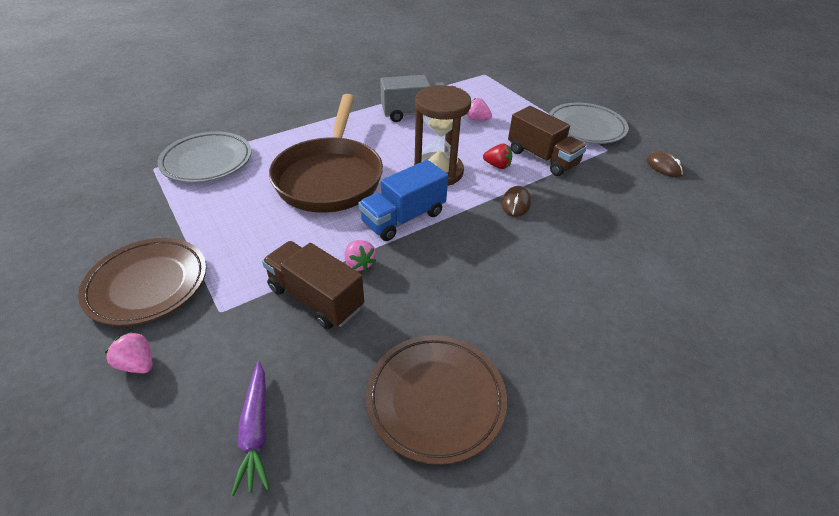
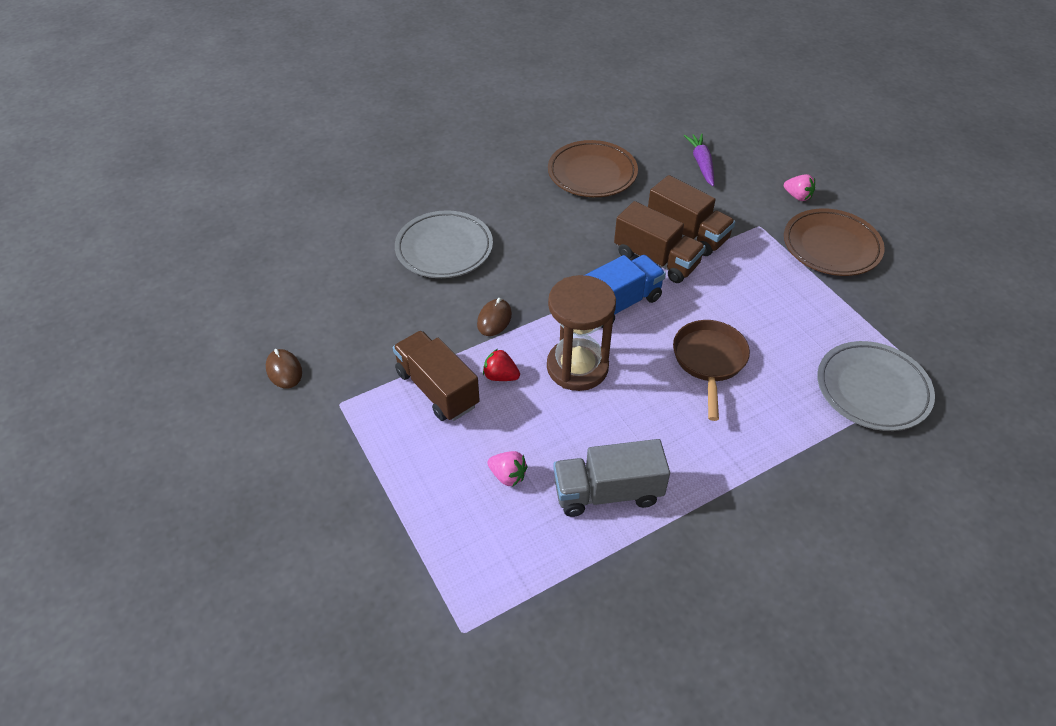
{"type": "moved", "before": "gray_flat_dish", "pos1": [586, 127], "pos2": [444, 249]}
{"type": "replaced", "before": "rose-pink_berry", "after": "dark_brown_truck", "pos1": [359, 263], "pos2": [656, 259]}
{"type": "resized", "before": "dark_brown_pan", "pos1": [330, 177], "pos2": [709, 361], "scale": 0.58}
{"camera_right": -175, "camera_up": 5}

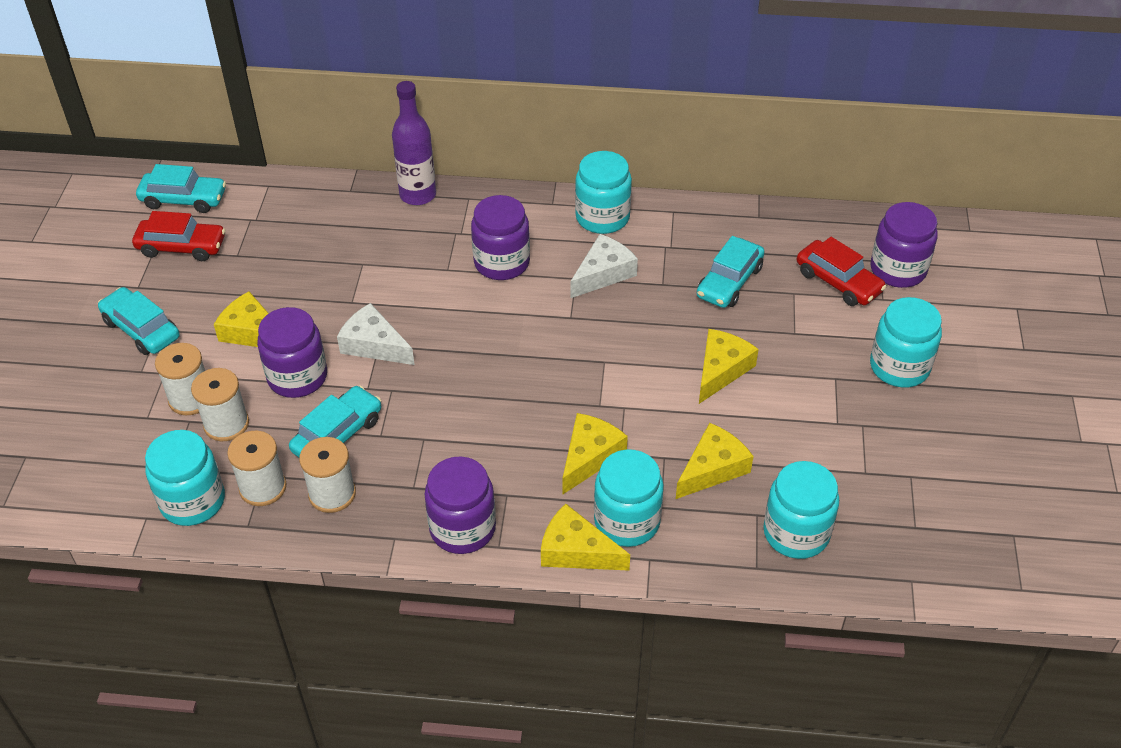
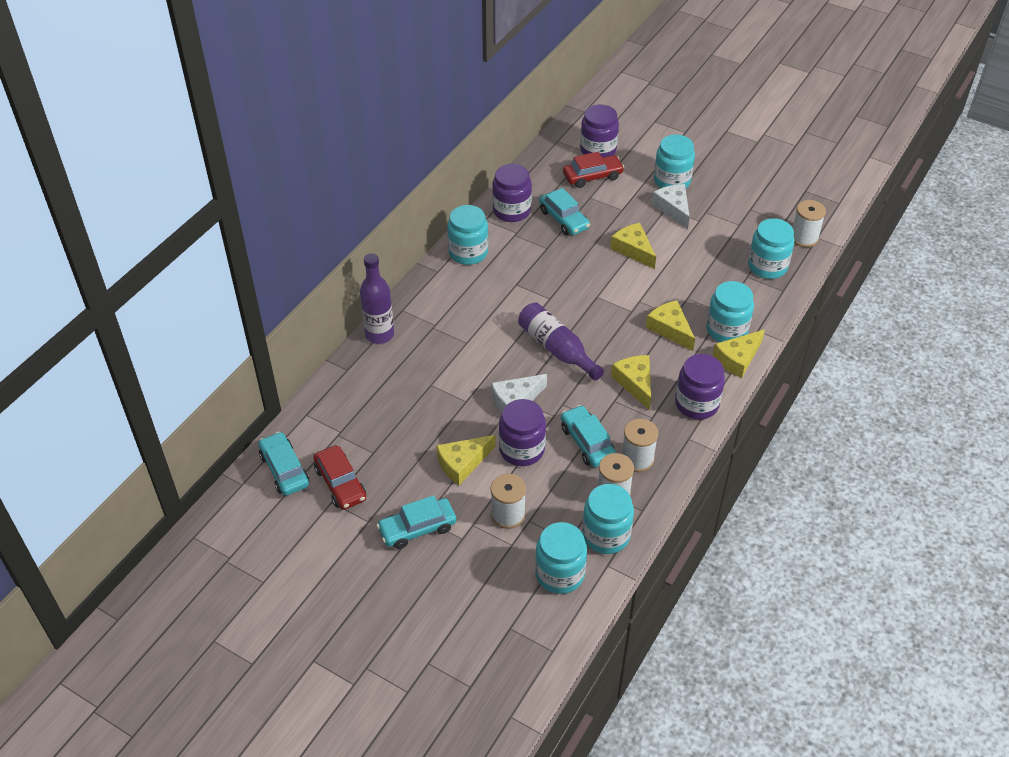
{"type": "added", "after": "royal_purple_flask", "pos2": [557, 349]}
{"type": "added", "after": "teal_jar", "pos2": [559, 574]}
{"type": "moved", "before": "white_reel_of_thread", "pos1": [226, 424], "pos2": [804, 238]}
{"type": "moved", "before": "royal_purple_jar", "pos1": [502, 263], "pos2": [511, 211]}
{"type": "moved", "before": "white_cheese_wedge", "pos1": [603, 273], "pos2": [673, 209]}
{"type": "moved", "before": "yellow_cheese_wedge", "pos1": [712, 468], "pos2": [635, 383]}
{"type": "turned", "before": "scarlet_automobile", "pos1": [181, 247], "pos2": [340, 483], "turn": 120}
{"type": "turned", "before": "teal_automobile", "pos1": [184, 199], "pos2": [284, 470], "turn": -60}
{"camera_right": -65, "camera_up": 0}

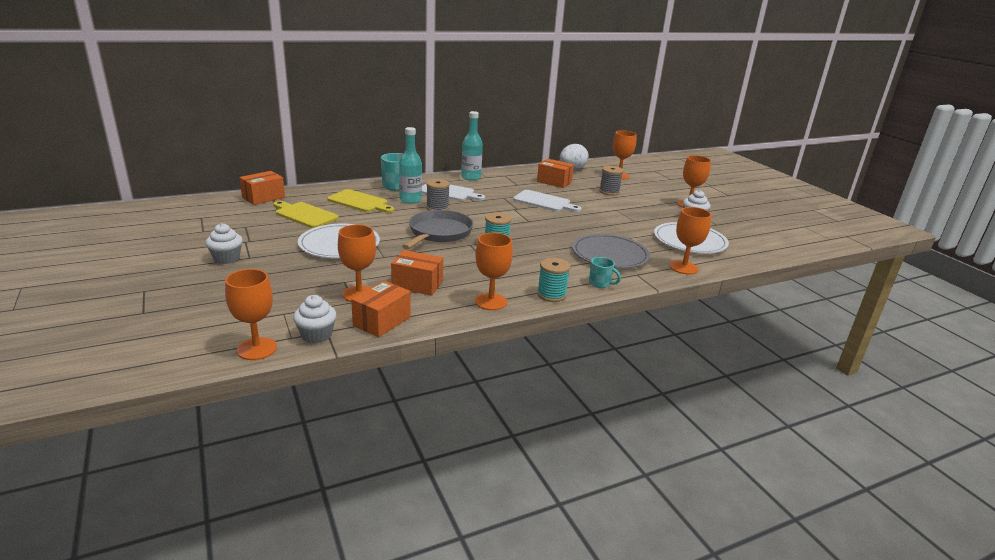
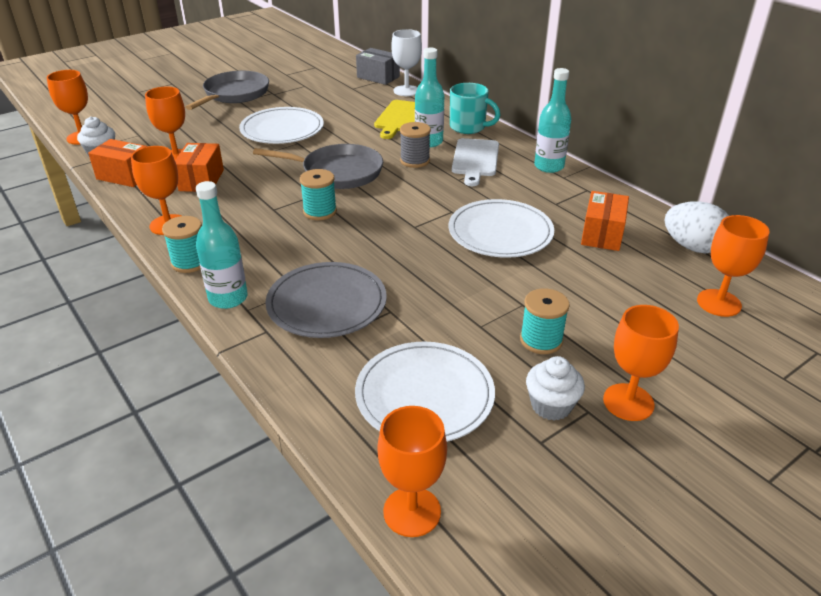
{"type": "removed", "before": "yellow_cutting_board", "pos1": [304, 215]}
{"type": "removed", "before": "gray_reel_of_thread", "pos1": [609, 192]}
{"type": "added", "after": "white_wine_glass", "pos2": [406, 91]}
{"type": "added", "after": "teal_reel_of_thread", "pos2": [541, 340]}
{"type": "moved", "before": "orange_wine_glass", "pos1": [683, 267], "pos2": [412, 511]}
{"type": "replaced", "before": "white_cupcake", "after": "gray_pan", "pos1": [227, 258], "pos2": [234, 94]}
{"type": "replaced", "before": "white_cutting_board", "after": "white_flat_dish", "pos1": [544, 202], "pos2": [500, 232]}
{"type": "replaced", "before": "teal_tea_mug", "after": "teal_flask", "pos1": [600, 283], "pos2": [228, 298]}
{"type": "recoloured", "before": "orange_parcel", "after": "gray_parcel", "pos1": [263, 197], "pos2": [378, 77]}
{"camera_right": 80, "camera_up": 10}

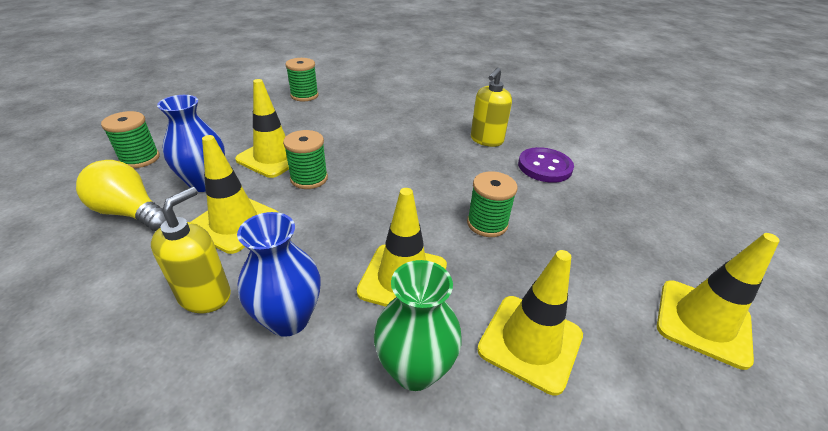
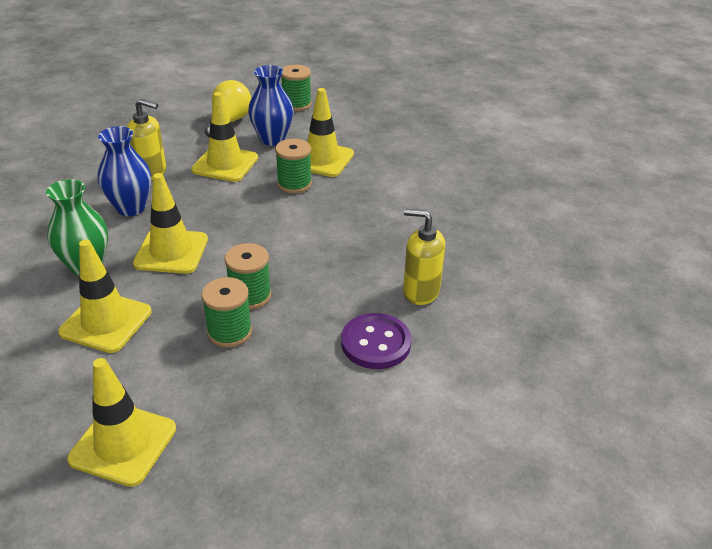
{"type": "moved", "before": "green_reel_of_thread", "pos1": [304, 95], "pos2": [229, 332]}
{"camera_right": 80, "camera_up": 0}

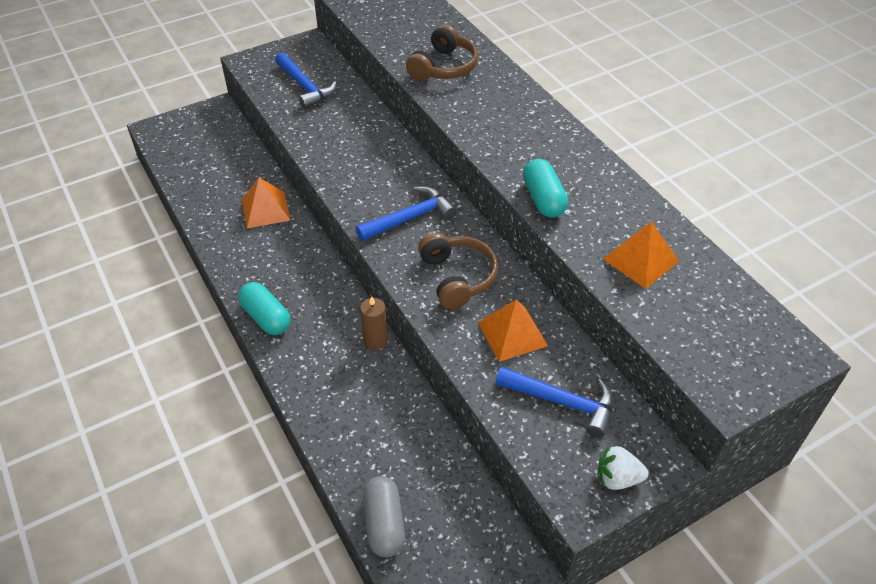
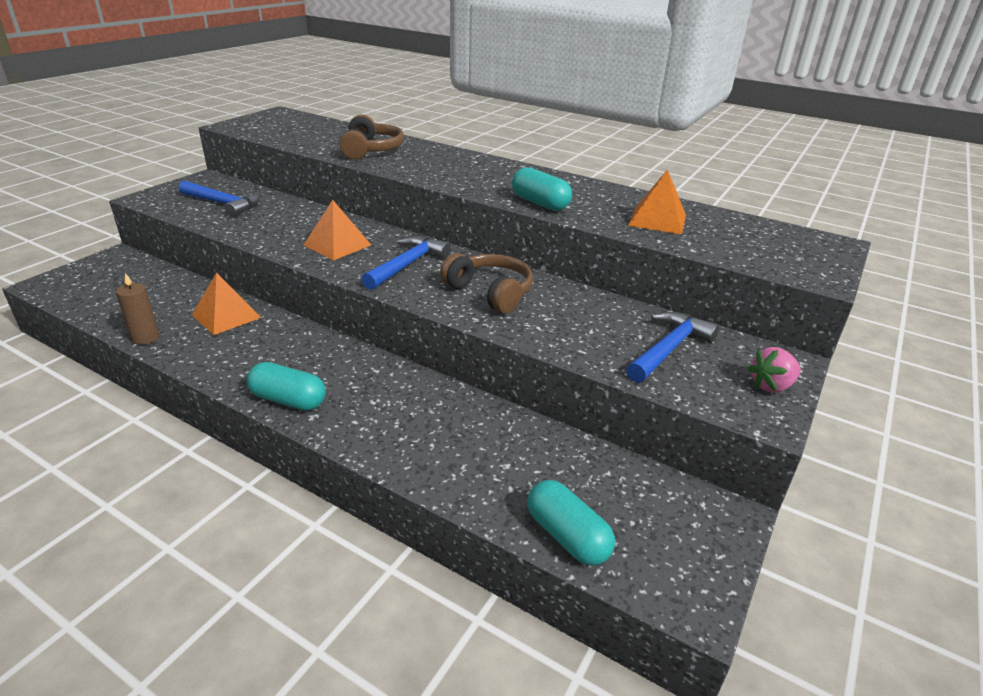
{"type": "moved", "before": "dark_brown_candle", "pos1": [375, 340], "pos2": [146, 338]}
{"type": "moved", "before": "orange_pyramid_shape", "pos1": [512, 334], "pos2": [337, 245]}
{"type": "recoloured", "before": "gray_pill", "after": "teal_pill", "pos1": [384, 524], "pos2": [567, 536]}
{"type": "recoloured", "before": "white_berry", "after": "rose-pink_berry", "pos1": [617, 478], "pos2": [771, 386]}
{"type": "turned", "before": "royal_blue_hammer", "pos1": [562, 402], "pos2": [668, 349], "turn": -45}
{"camera_right": -30, "camera_up": -15}

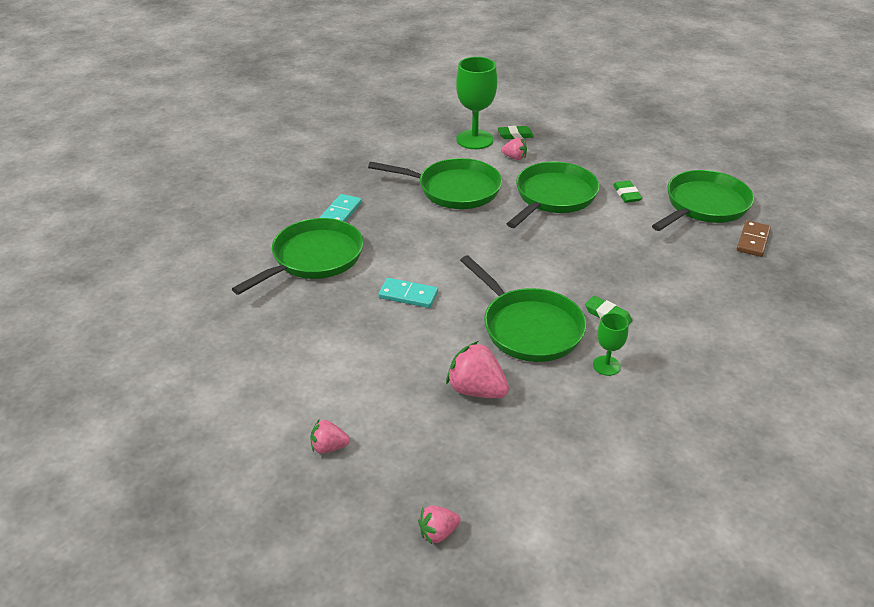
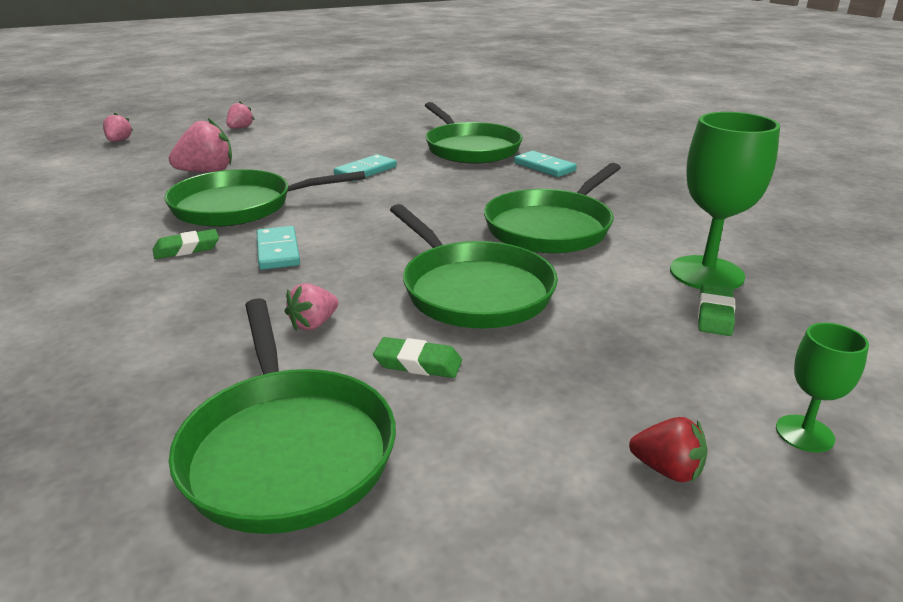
{"type": "removed", "before": "dark_brown_domino_tile", "pos1": [753, 240]}
{"type": "added", "after": "teal_domino_tile", "pos2": [278, 251]}
{"type": "added", "after": "scarlet_berry", "pos2": [667, 470]}
{"type": "moved", "before": "rose-pink_berry", "pos1": [514, 157], "pos2": [313, 324]}
{"type": "moved", "before": "green_wine_glass", "pos1": [606, 365], "pos2": [804, 433]}
{"camera_right": 115, "camera_up": -10}

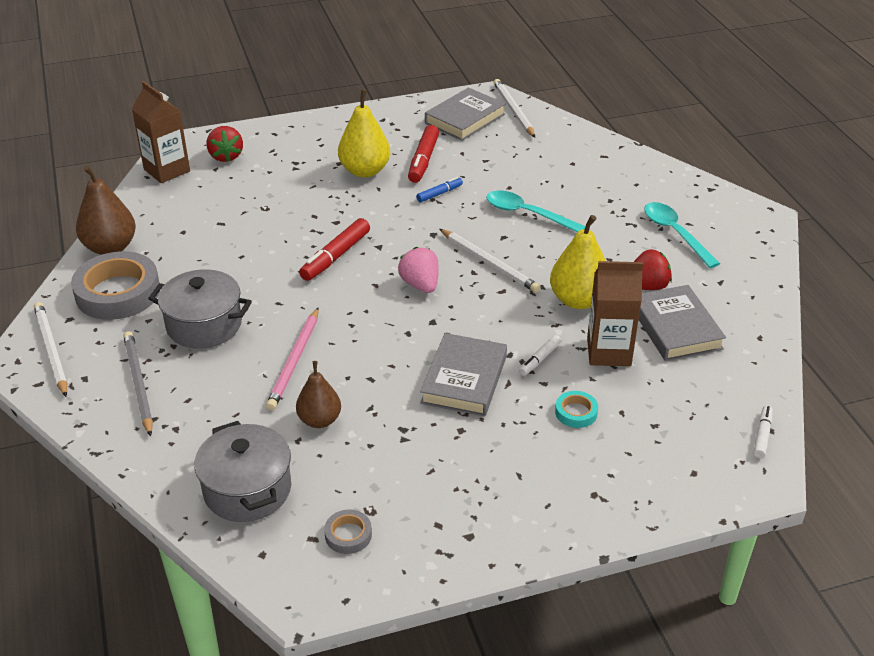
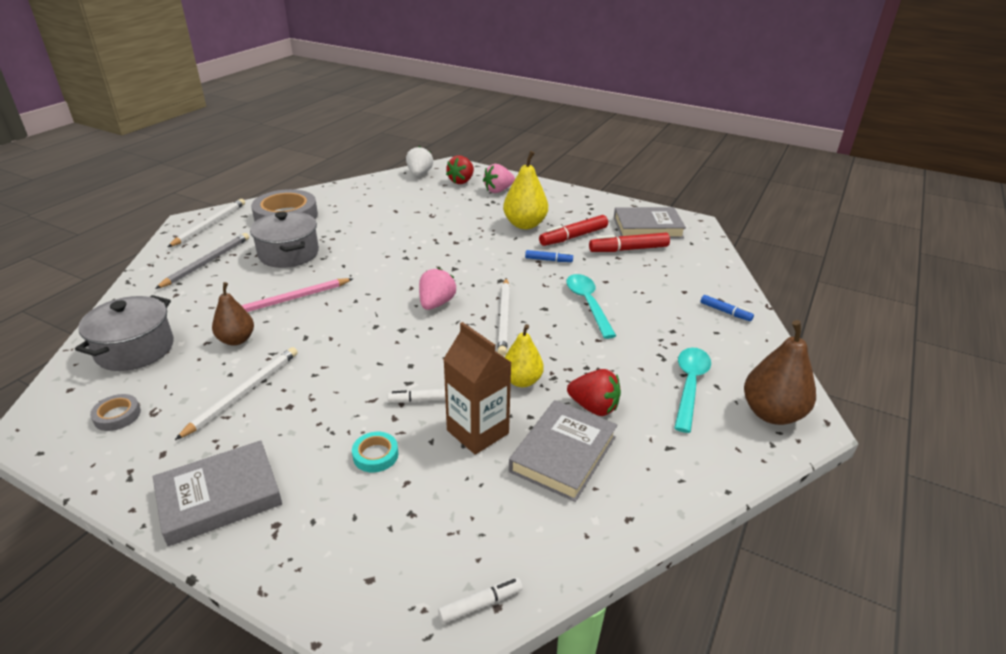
{"type": "added", "after": "rose-pink_berry", "pos2": [498, 190]}
{"type": "added", "after": "royal_blue_marker_pen", "pos2": [725, 312]}
{"type": "moved", "before": "dark_brown_toy_pear", "pos1": [110, 247], "pos2": [772, 413]}
{"type": "moved", "before": "scarlet_marker_pen", "pos1": [336, 256], "pos2": [629, 249]}
{"type": "moved", "before": "gray_hardback", "pos1": [464, 379], "pos2": [219, 497]}
{"type": "moved", "before": "white_wooden_pencil", "pos1": [513, 110], "pos2": [243, 393]}
{"type": "replaced", "before": "dark_brown_juice_carton", "after": "white_berry", "pos1": [167, 170], "pos2": [419, 174]}
{"type": "resized", "before": "yellow_toy_pear", "pos1": [578, 300], "pos2": [522, 381], "scale": 0.66}
{"camera_right": 45, "camera_up": -5}

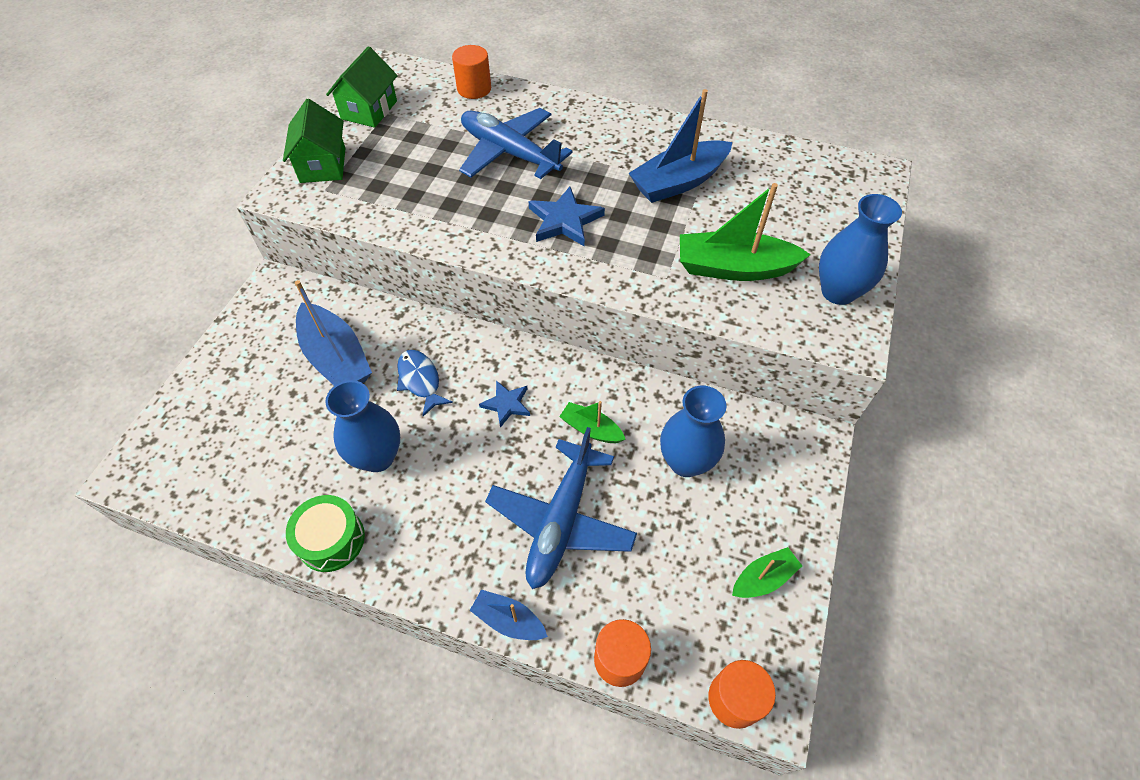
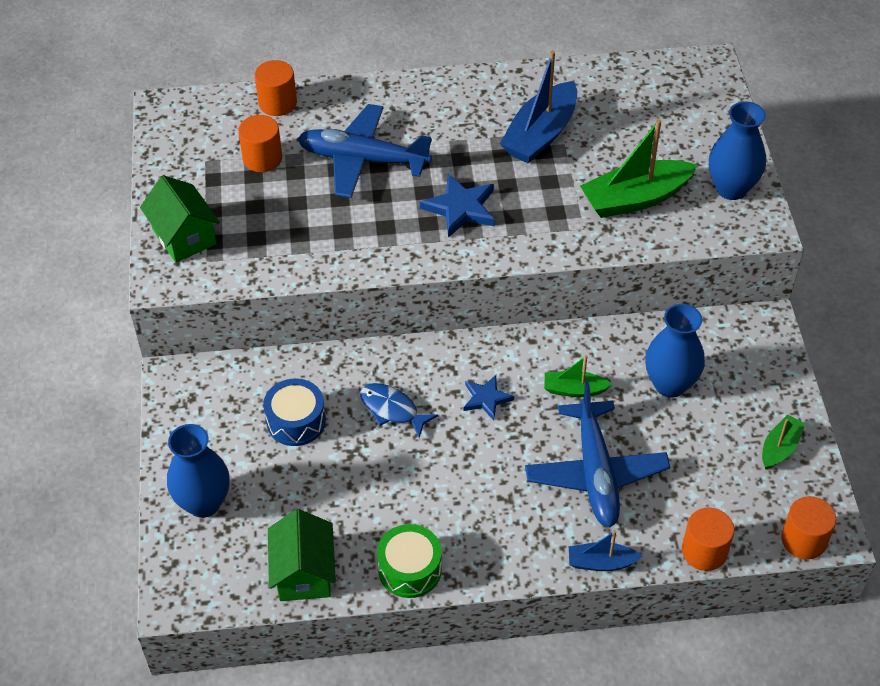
{"type": "added", "after": "orange_cylinder", "pos2": [262, 158]}
{"type": "moved", "before": "royal_blue_vase", "pos1": [377, 457], "pos2": [204, 503]}
{"type": "moved", "before": "green_toy_house", "pos1": [369, 110], "pos2": [304, 573]}
{"type": "replaced", "before": "royal_blue_sailboat", "after": "royal_blue_snare_drum", "pos1": [336, 358], "pos2": [296, 421]}
{"camera_right": -25, "camera_up": -5}

